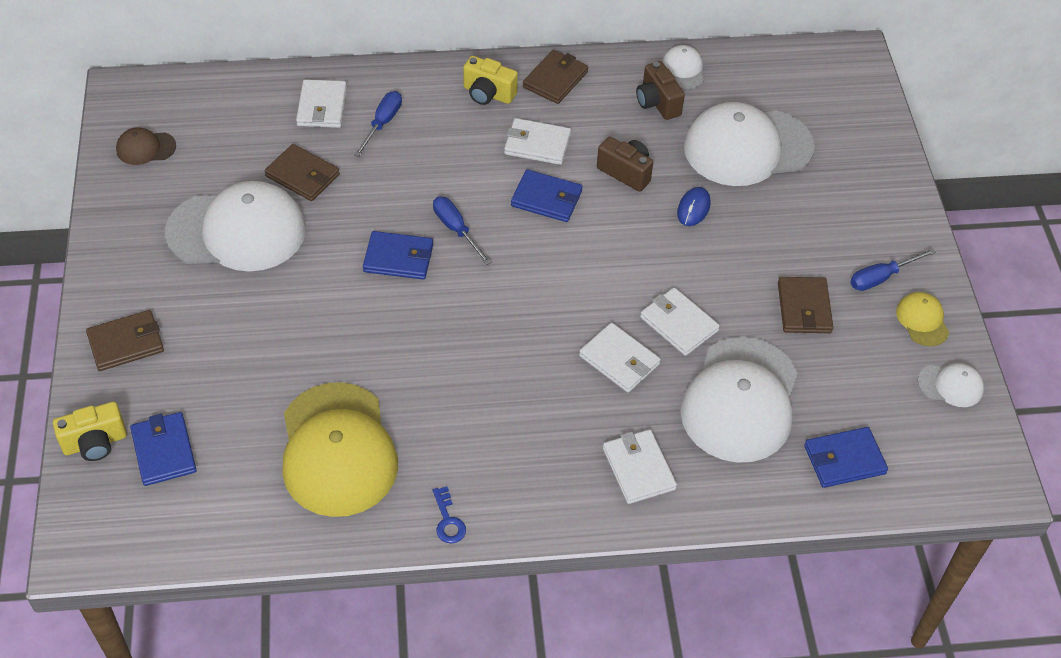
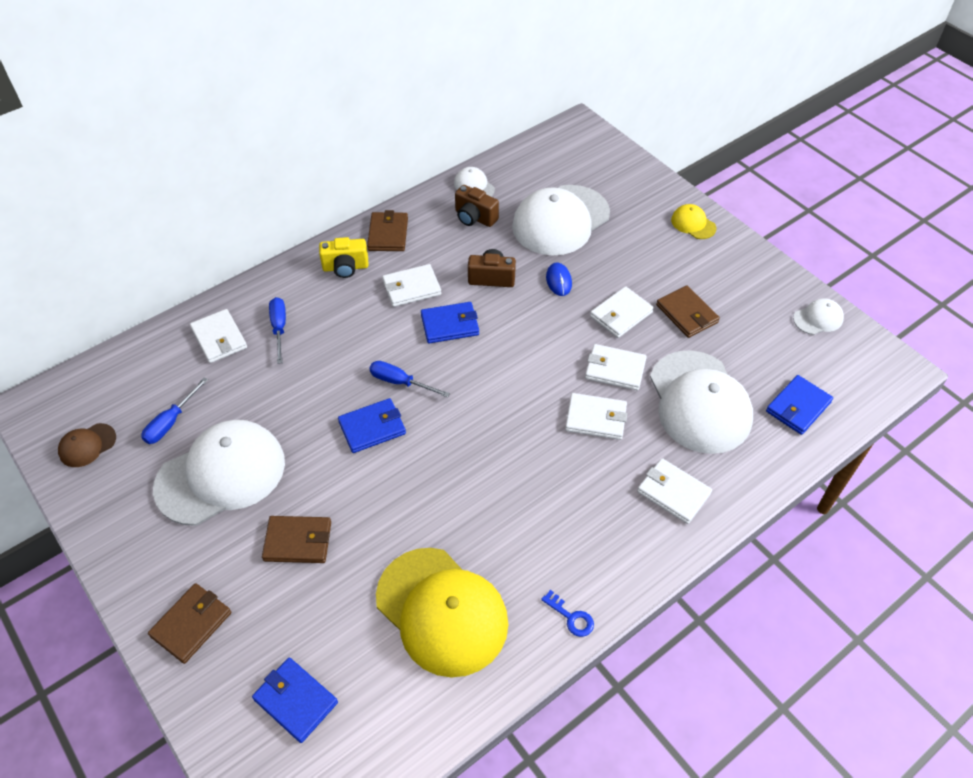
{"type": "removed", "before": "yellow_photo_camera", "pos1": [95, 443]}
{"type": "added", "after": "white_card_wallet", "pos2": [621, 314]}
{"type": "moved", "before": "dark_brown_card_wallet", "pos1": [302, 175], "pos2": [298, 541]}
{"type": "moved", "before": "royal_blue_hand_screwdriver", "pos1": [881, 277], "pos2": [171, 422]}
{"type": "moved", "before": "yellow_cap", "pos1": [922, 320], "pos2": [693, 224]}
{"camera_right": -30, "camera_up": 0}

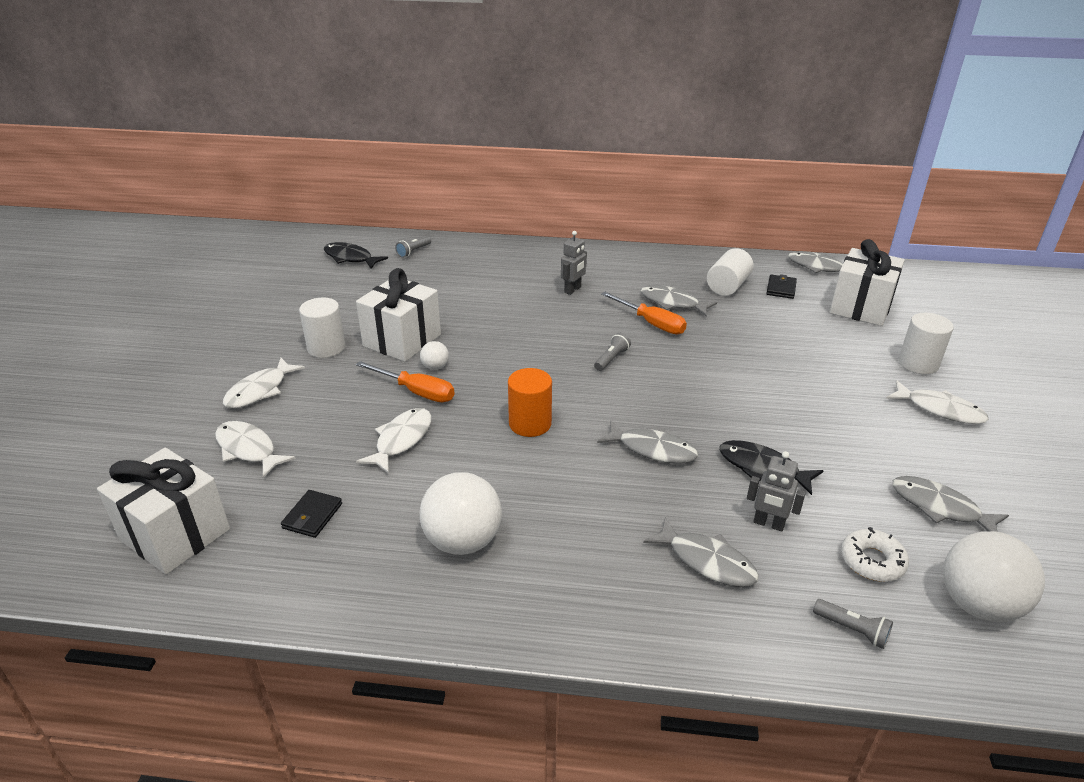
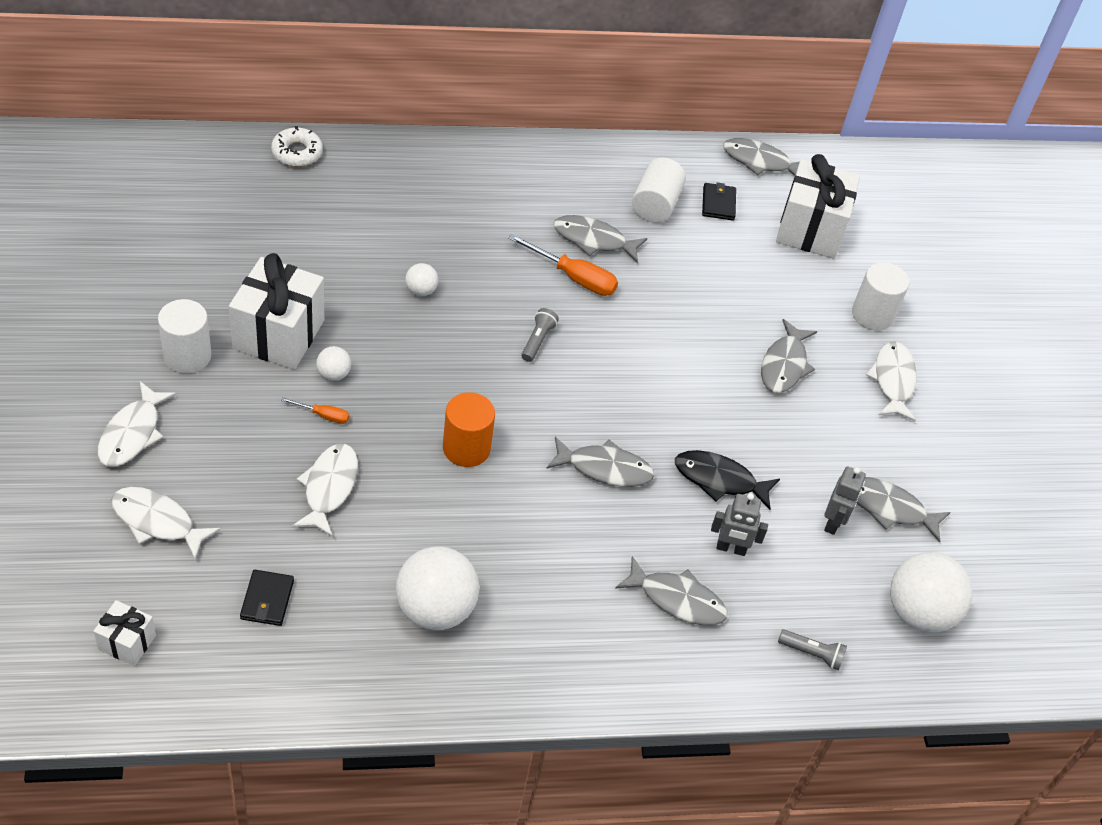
{"type": "removed", "before": "black_fish_figure", "pos1": [350, 258]}
{"type": "removed", "before": "gray_pocket_torch", "pos1": [413, 251]}
{"type": "added", "after": "white_play_ball", "pos2": [421, 290]}
{"type": "added", "after": "gray_fish_figure", "pos2": [784, 365]}
{"type": "moved", "before": "gray_robot_figure", "pos1": [573, 290], "pos2": [833, 522]}
{"type": "moved", "before": "white_doughnut", "pos1": [872, 561], "pos2": [297, 153]}
{"type": "turned", "before": "white_fish_figure", "pos1": [940, 410], "pos2": [893, 380], "turn": -105}
{"type": "resized", "before": "white_gift", "pos1": [175, 534], "pos2": [127, 642], "scale": 0.5}
{"type": "resized", "before": "orange_hand_screwdriver", "pos1": [416, 392], "pos2": [323, 415], "scale": 0.53}
{"camera_right": -20, "camera_up": 15}

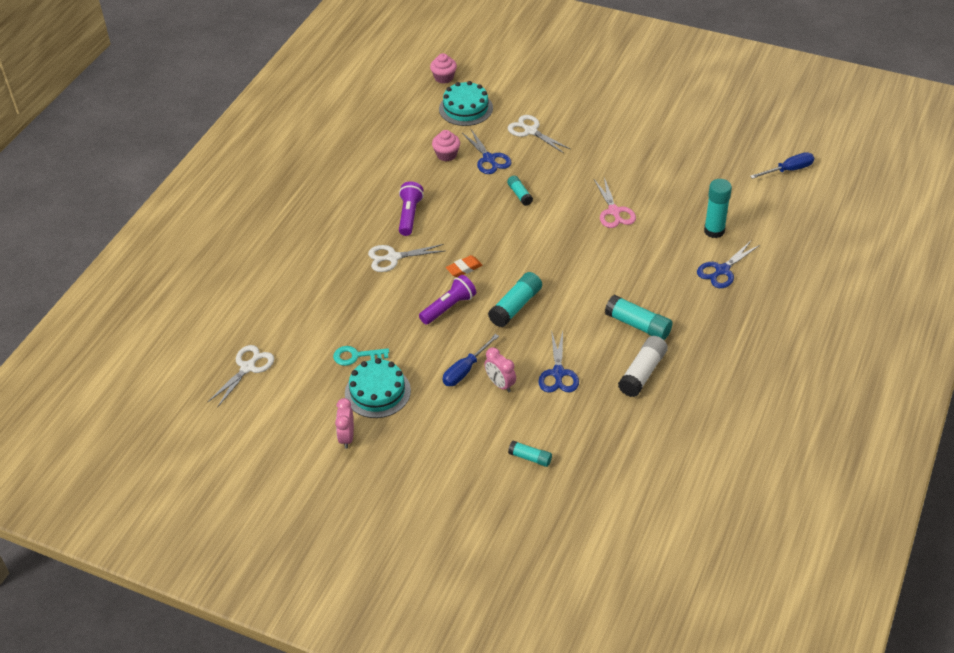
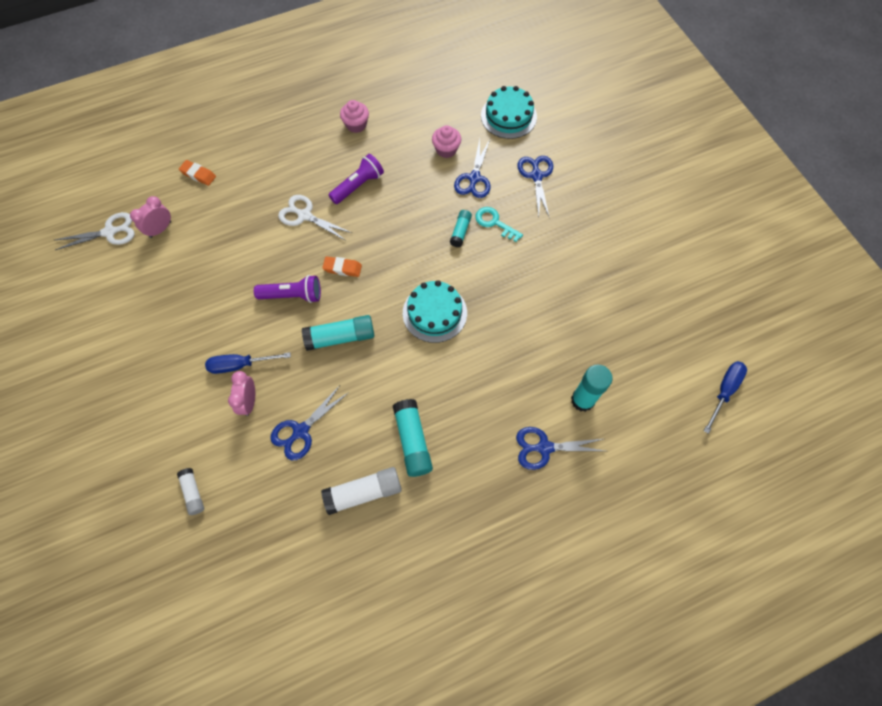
{"type": "removed", "before": "rose-pink_shears", "pos1": [614, 212]}
{"type": "added", "after": "orange_pencil_eraser", "pos2": [198, 175]}
{"type": "moved", "before": "teal_door_key", "pos1": [356, 356], "pos2": [494, 223]}
{"type": "moved", "before": "rose-pink_clock", "pos1": [347, 437], "pos2": [160, 229]}
{"type": "moved", "before": "teal_cake", "pos1": [377, 392], "pos2": [434, 313]}
{"type": "moved", "before": "rose-pink_cupcake", "pos1": [444, 78], "pos2": [356, 125]}
{"type": "recoloured", "before": "white_shears", "after": "royal_blue_shears", "pos1": [530, 131], "pos2": [536, 176]}
{"type": "recoloured", "before": "teal_glue_stick", "after": "white_glue_stick", "pos1": [530, 458], "pos2": [193, 493]}
{"type": "turned", "before": "royal_blue_hand_screwdriver", "pos1": [788, 170], "pos2": [724, 391], "turn": -75}
{"camera_right": 40, "camera_up": 20}

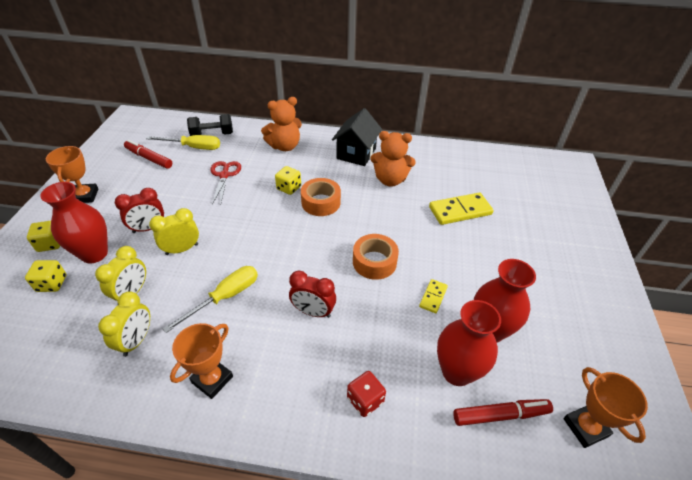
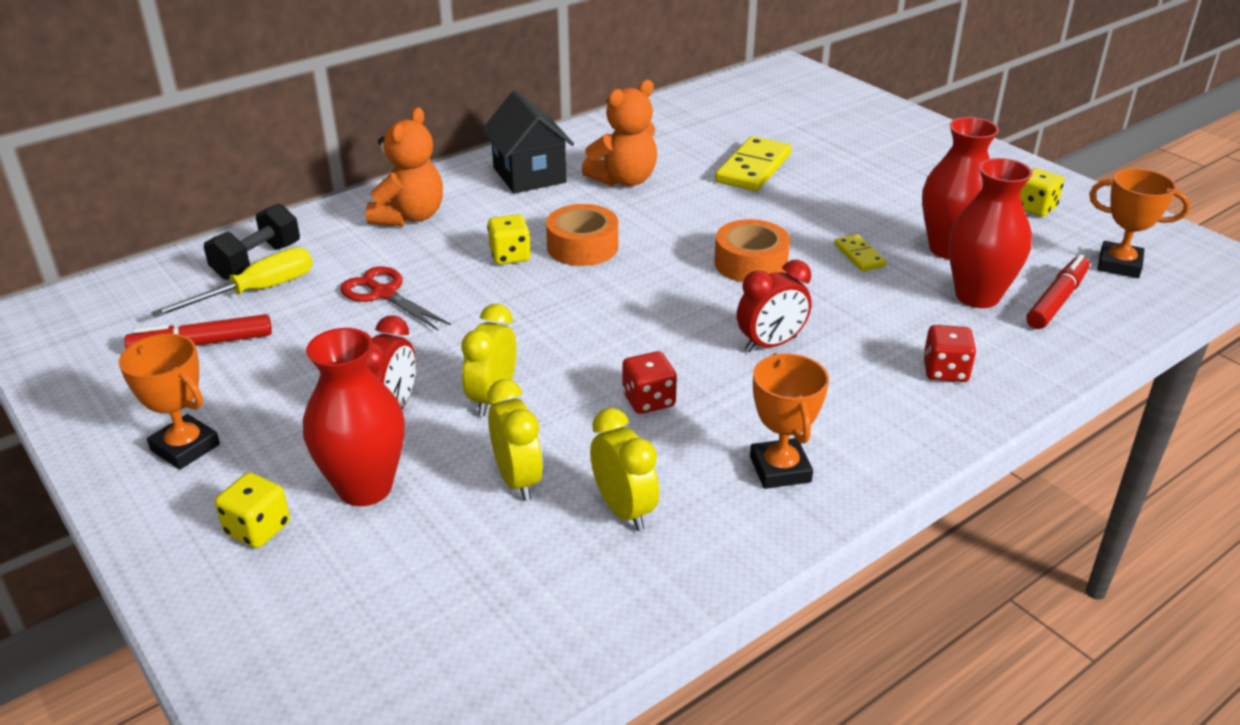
{"type": "moved", "before": "yellow_game_die", "pos1": [52, 283], "pos2": [1035, 208]}
{"type": "replaced", "before": "yellow_hand_screwdriver", "after": "scarlet_game_die", "pos1": [225, 297], "pos2": [648, 400]}
{"camera_right": -45, "camera_up": -10}

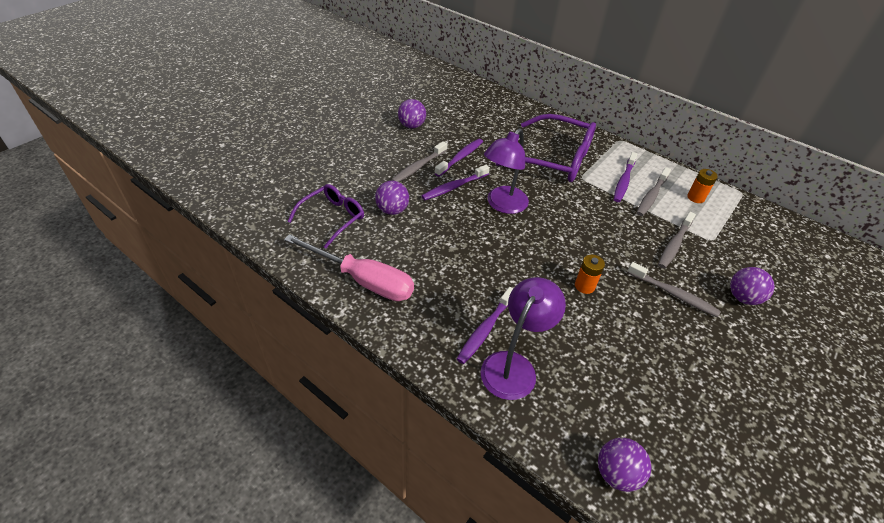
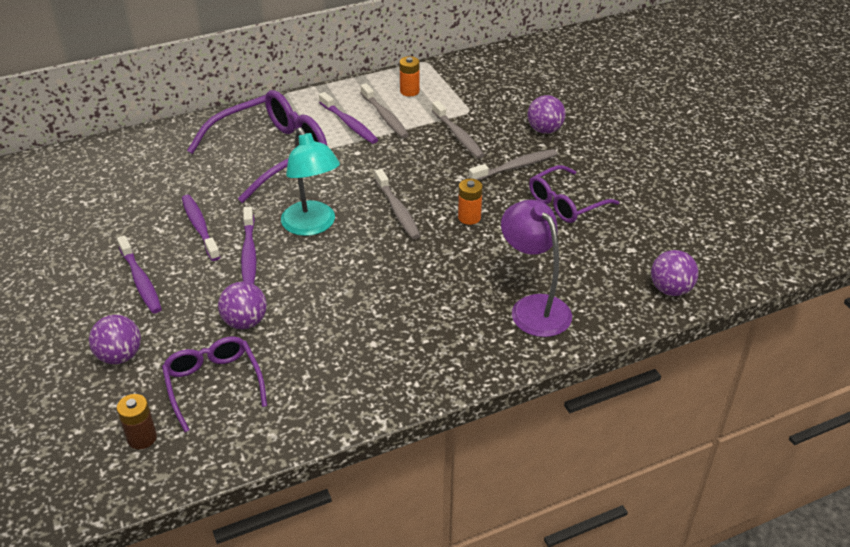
{"type": "removed", "before": "rose-pink_hand_screwdriver", "pos1": [363, 280]}
{"type": "added", "after": "dark_brown_battery", "pos2": [142, 438]}
{"type": "added", "after": "royal_purple_eyeglasses", "pos2": [565, 203]}
{"type": "moved", "before": "gray_dental_brush", "pos1": [418, 167], "pos2": [397, 210]}
{"type": "moved", "before": "royal_purple_play_ball", "pos1": [411, 126], "pos2": [120, 356]}
{"type": "moved", "before": "royal_purple_dental_brush", "pos1": [485, 329], "pos2": [140, 281]}
{"type": "recoloured", "before": "royal_purple_reading_lamp", "after": "teal_reading_lamp", "pos1": [502, 205], "pos2": [312, 226]}
{"camera_right": -60, "camera_up": -5}

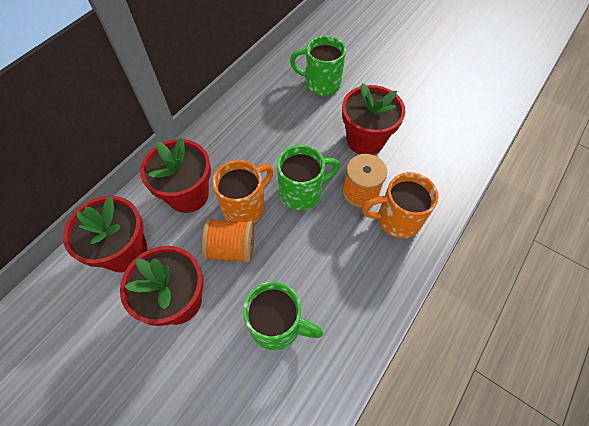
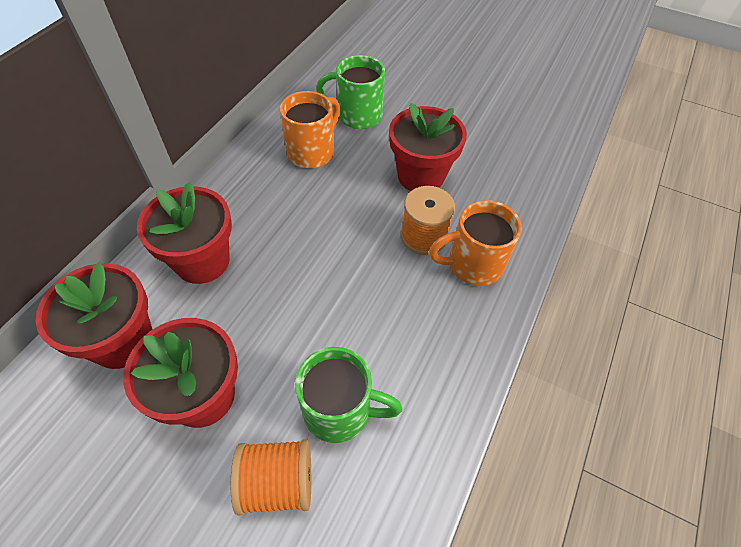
{"type": "removed", "before": "green_tea_mug", "pos1": [302, 192]}
{"type": "moved", "before": "orange_reel_of_thread", "pos1": [232, 248], "pos2": [277, 482]}
{"type": "moved", "before": "orange_tea_mug", "pos1": [245, 206], "pos2": [312, 152]}
{"camera_right": -10, "camera_up": -5}

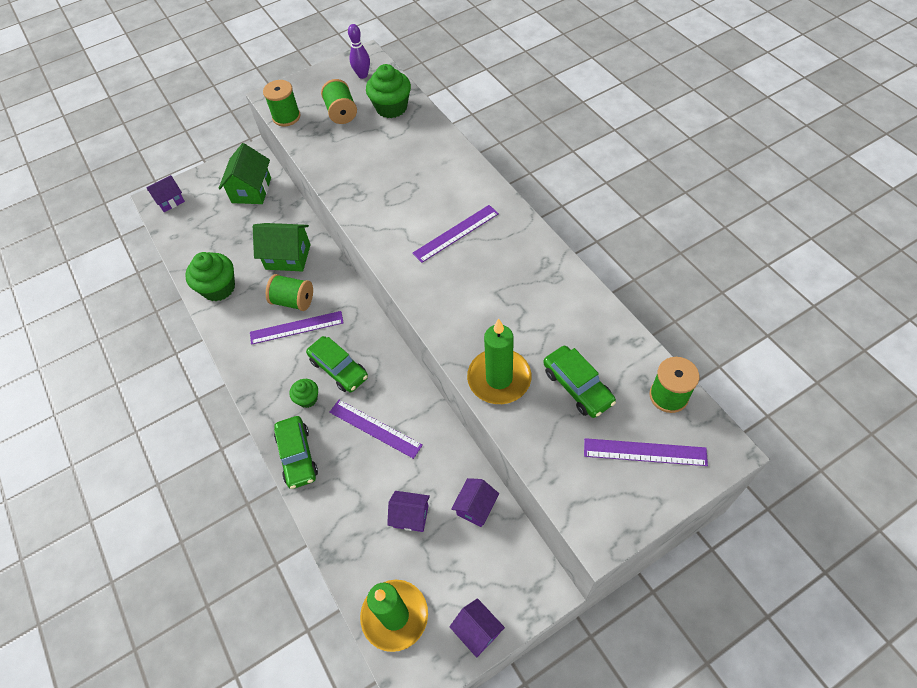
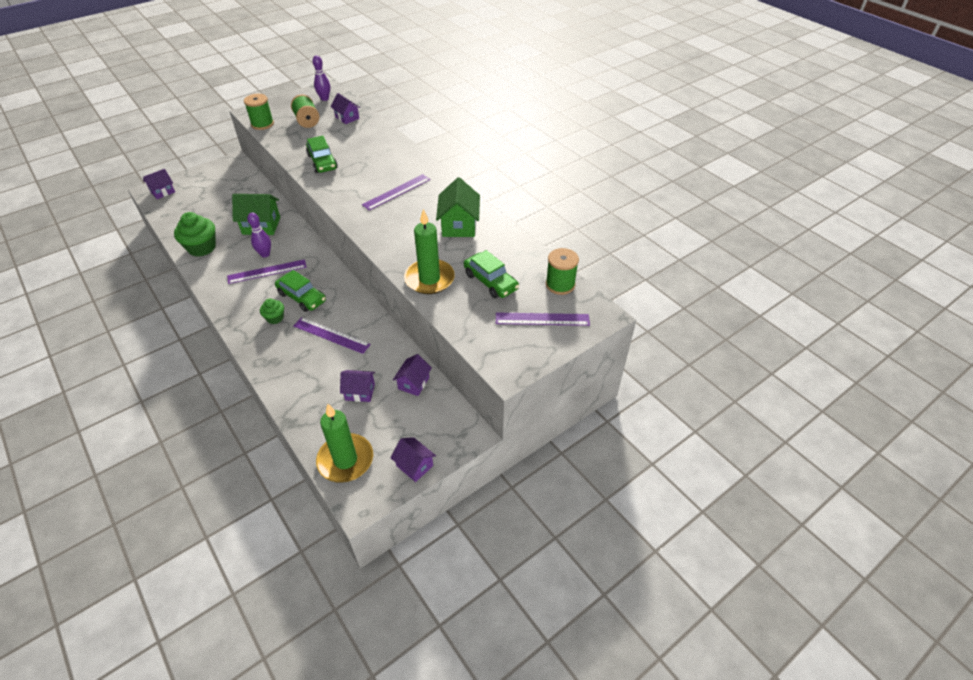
{"type": "moved", "before": "green_toy_house", "pos1": [251, 190], "pos2": [459, 225]}
{"type": "moved", "before": "green_automobile", "pos1": [297, 456], "pos2": [322, 162]}
{"type": "replaced", "before": "green_reel_of_thread", "after": "royal_purple_bowling_pin", "pos1": [293, 301], "pos2": [265, 254]}
{"type": "replaced", "before": "green_cupcake", "after": "royal_purple_toy_house", "pos1": [391, 108], "pos2": [347, 118]}
{"camera_right": -10, "camera_up": -10}

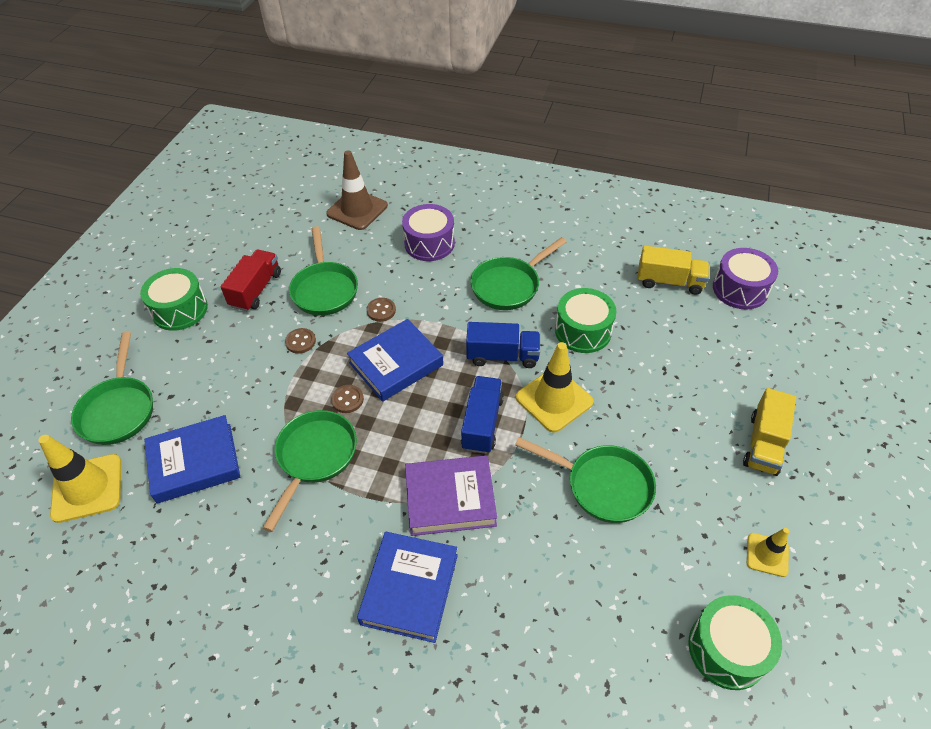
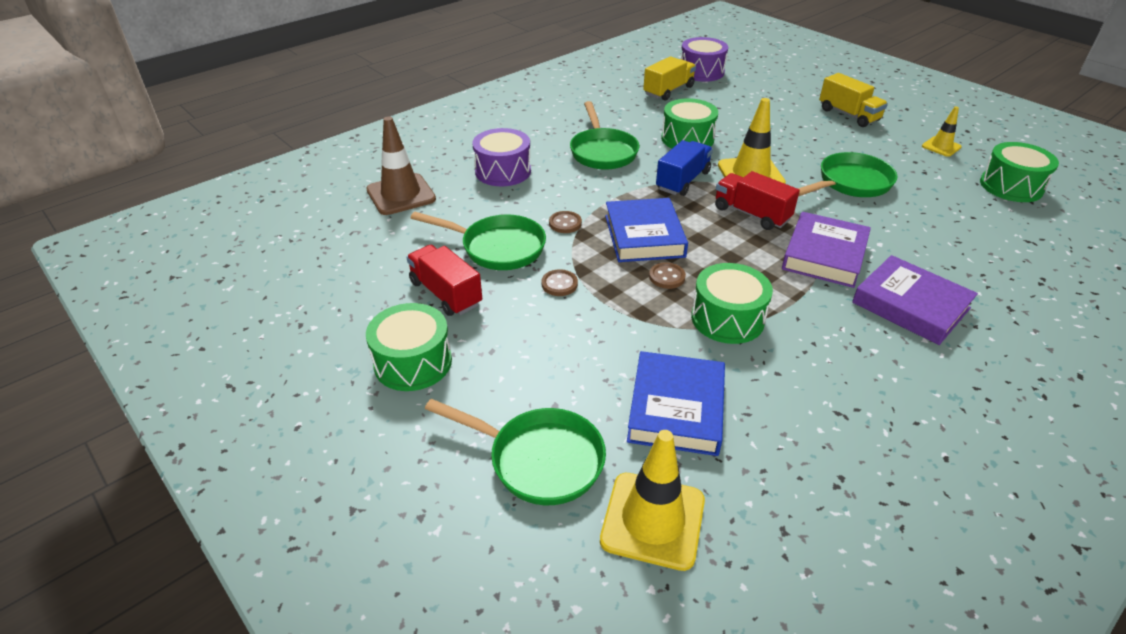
{"type": "replaced", "before": "green_pan", "after": "green_snare_drum", "pos1": [314, 457], "pos2": [727, 318]}
{"type": "recoloured", "before": "royal_blue_hardback", "after": "royal_purple_hardback", "pos1": [410, 589], "pos2": [910, 305]}
{"type": "recoloured", "before": "royal_blue_truck", "after": "scarlet_truck", "pos1": [482, 423], "pos2": [751, 214]}
{"camera_right": -60, "camera_up": -10}

